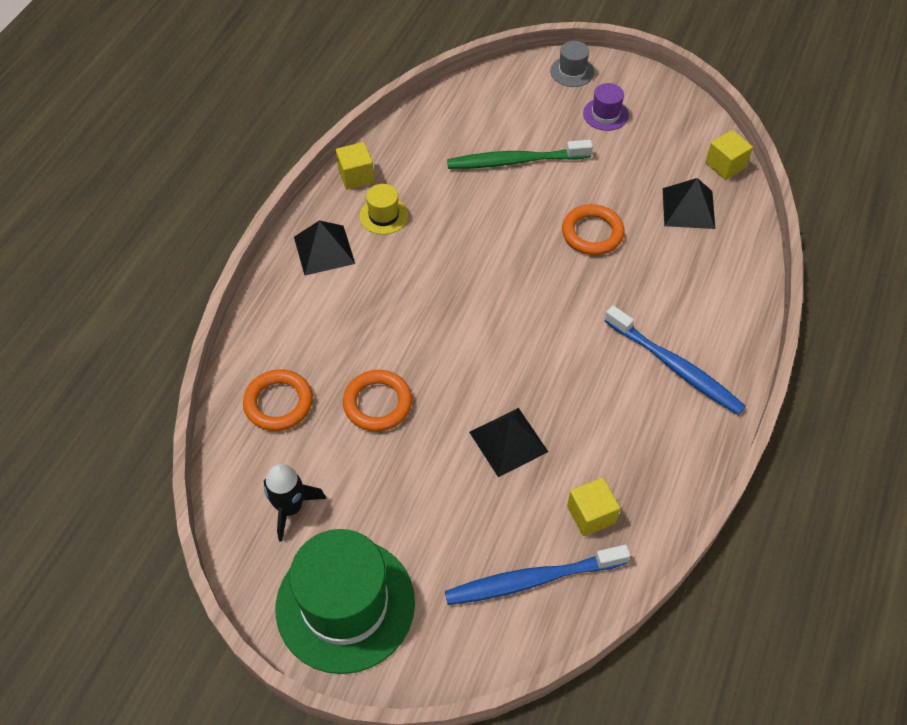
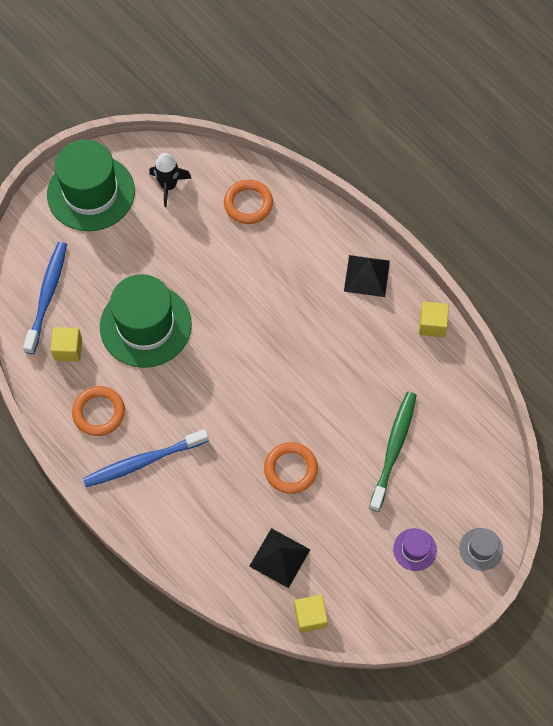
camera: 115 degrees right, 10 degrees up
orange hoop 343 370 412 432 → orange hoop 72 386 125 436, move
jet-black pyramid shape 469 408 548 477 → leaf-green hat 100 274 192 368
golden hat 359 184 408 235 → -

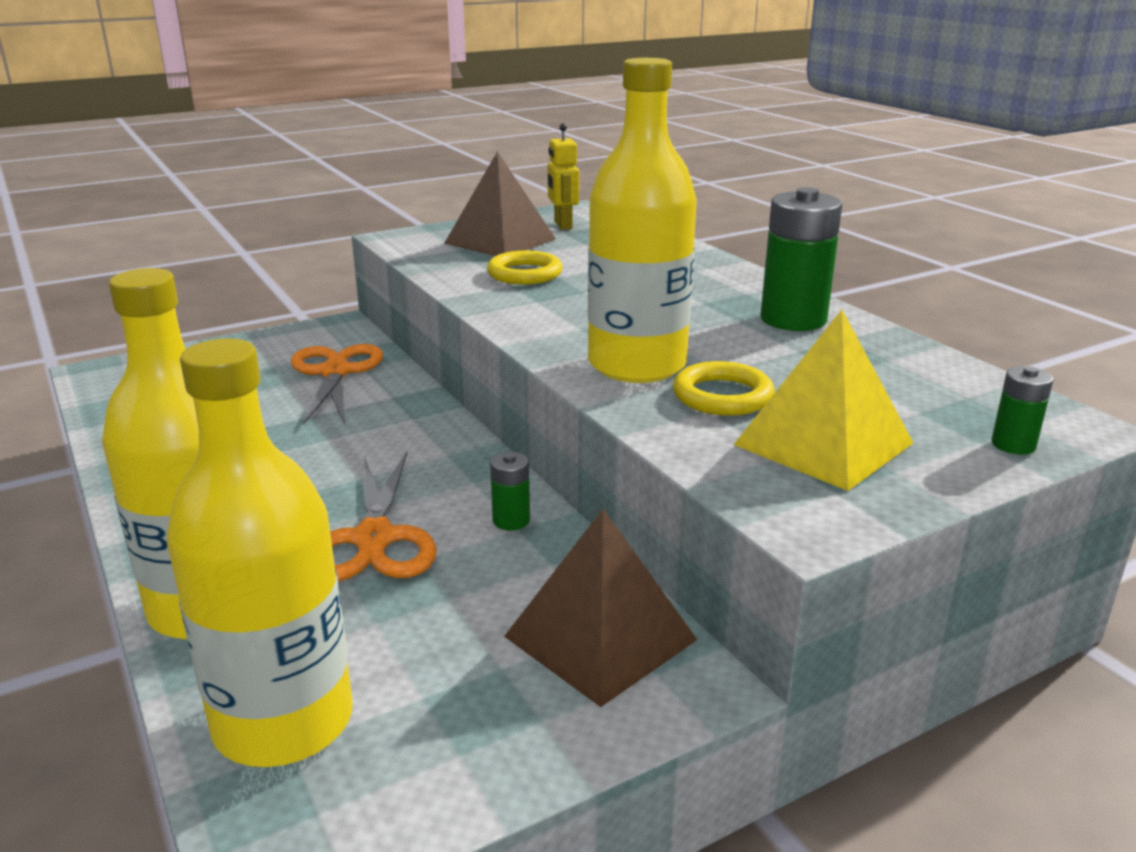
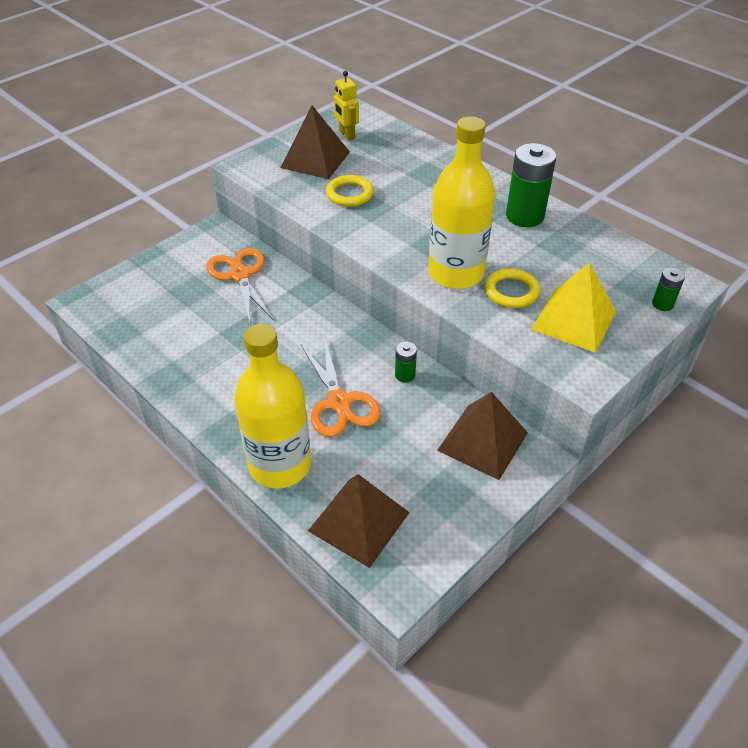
camera: 15 degrees left, 20 degrees up
golden bottle 167 338 353 767 → dark brown pyramid shape 308 474 410 568

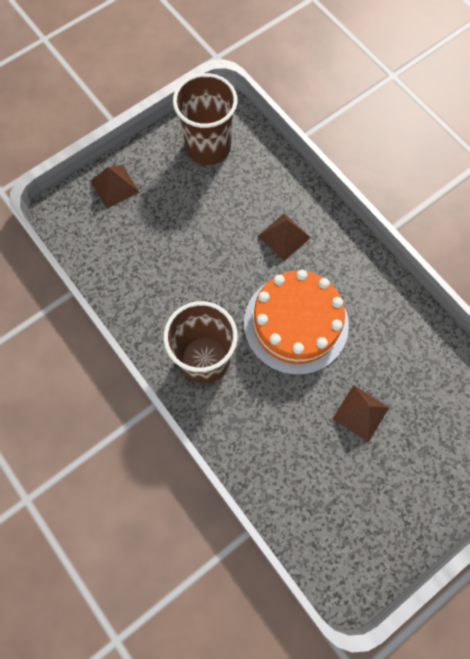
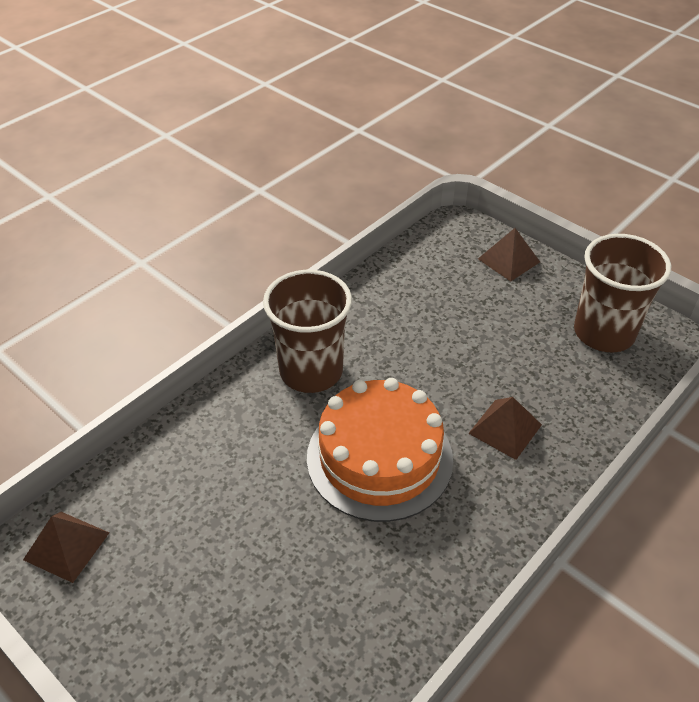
camera: 80 degrees right, 25 degrees down
dark brown pyramid shape 332 385 389 442 → dark brown pyramid shape 23 512 109 583, move

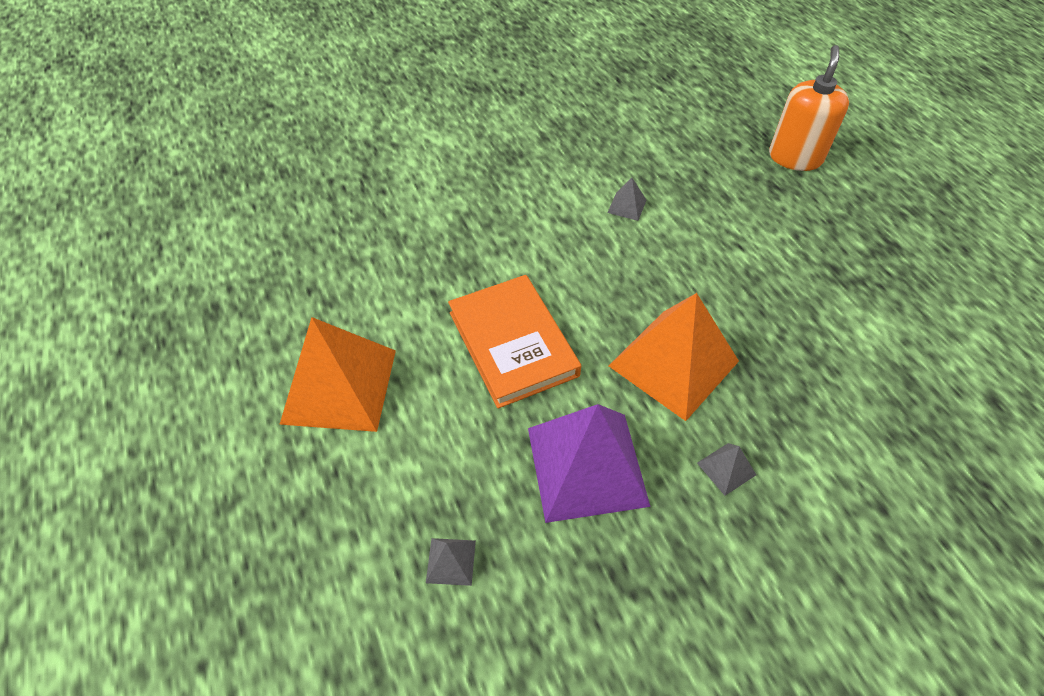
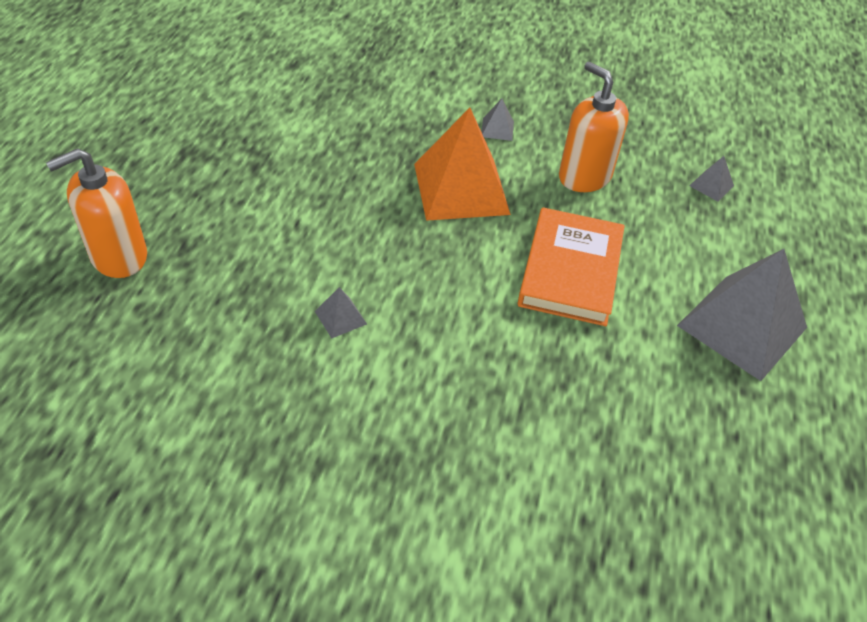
camera: 145 degrees left, 5 degrees down
purple pyramid shape 528 404 651 523 → orange soap pump 559 62 629 192
orange pyramid shape 279 317 396 432 → grey pyramid shape 677 249 807 381

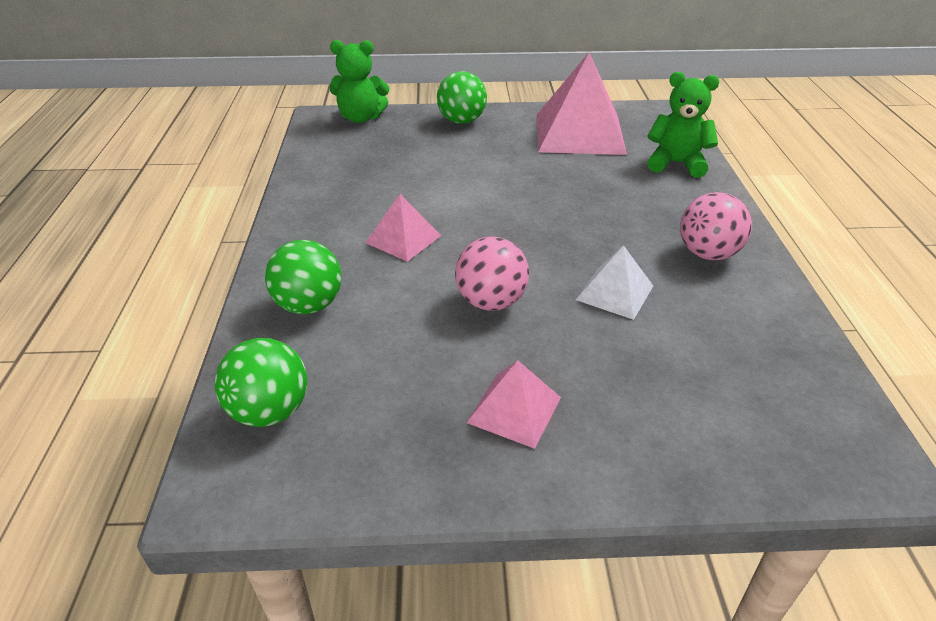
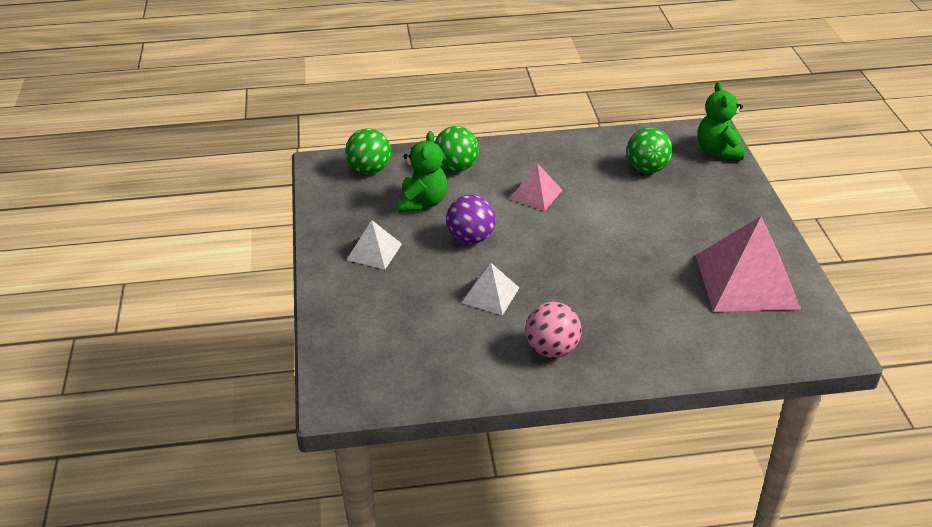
camera: 85 degrees right, 0 degrees up
pink pyramid shape 466 360 561 449 → snow-white pyramid shape 347 220 402 269
leaf-green stuffed bear 647 72 719 177 → leaf-green stuffed bear 397 131 447 212, move
pink ball 455 237 529 311 → purple ball 446 194 496 244
leaf-green ball 437 71 487 124 → leaf-green ball 627 127 673 173, move

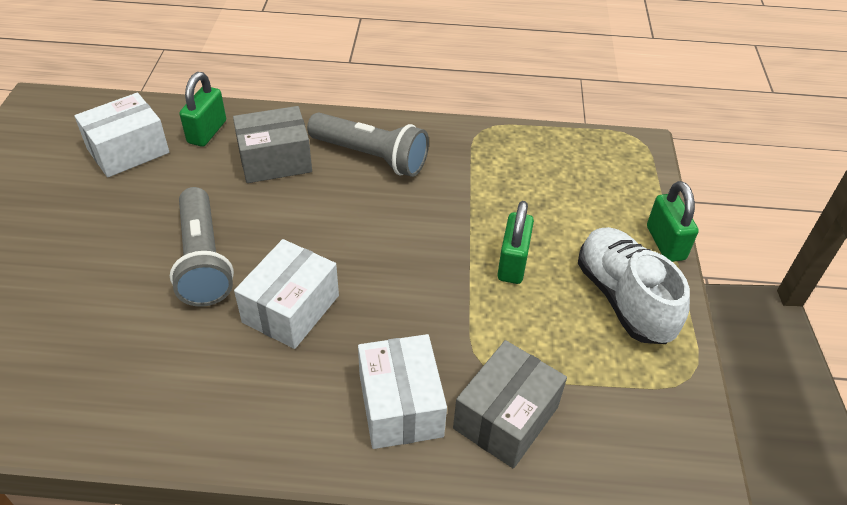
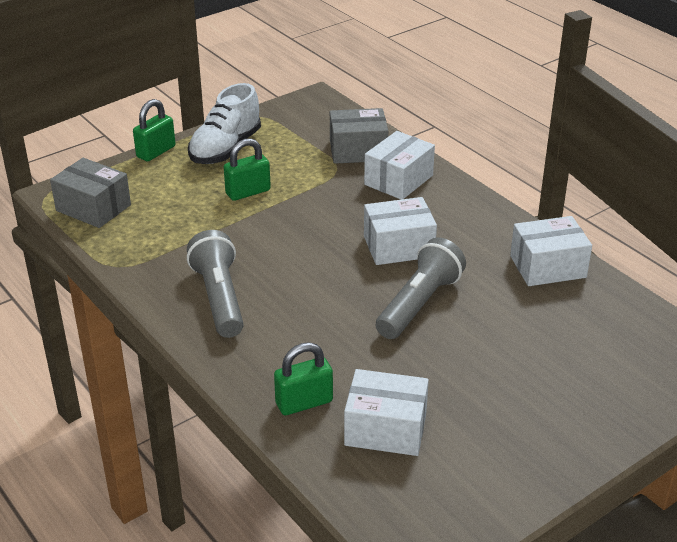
camera: 130 degrees left, 10 degrees down
grey parcel 233 106 312 183 → grey parcel 50 158 131 228, move
- → snow-white parcel 510 216 592 286

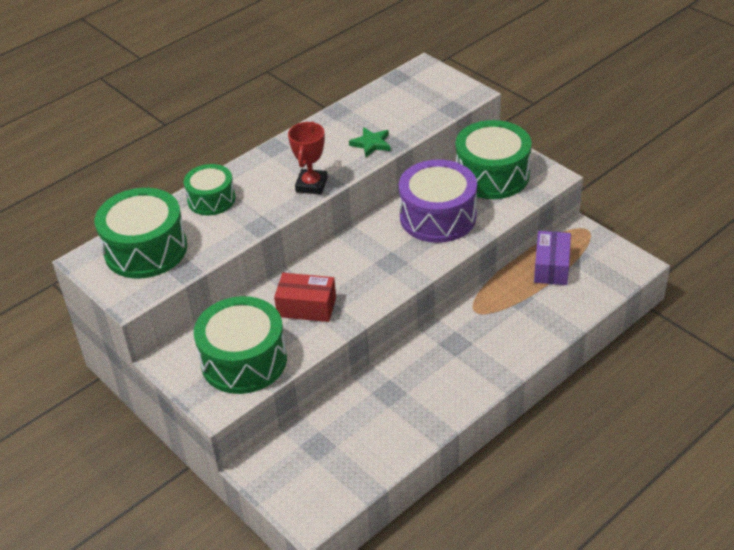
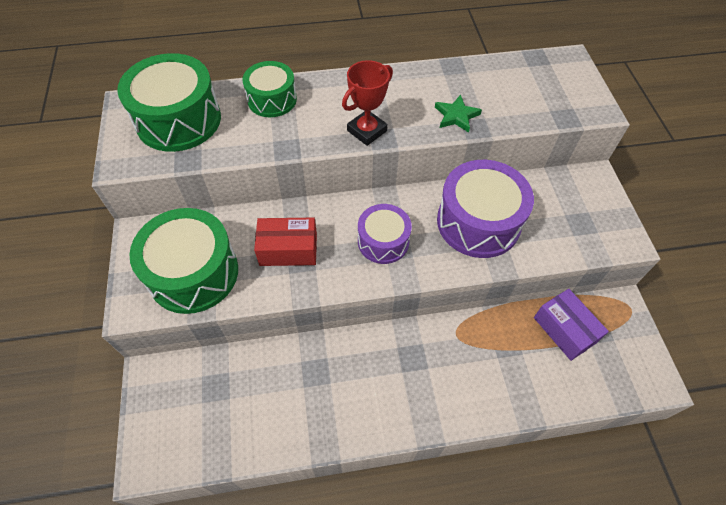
camera: 30 degrees right, 15 degrees up
scarlet parcel 274 273 336 322 → scarlet parcel 254 218 317 266, 45 degrees counterclockwise
- → purple toy drum 358 204 412 264
purple parcel 534 231 571 285 → purple parcel 534 289 609 361, 75 degrees counterclockwise
leaf-green toy drum 456 120 532 199 → -

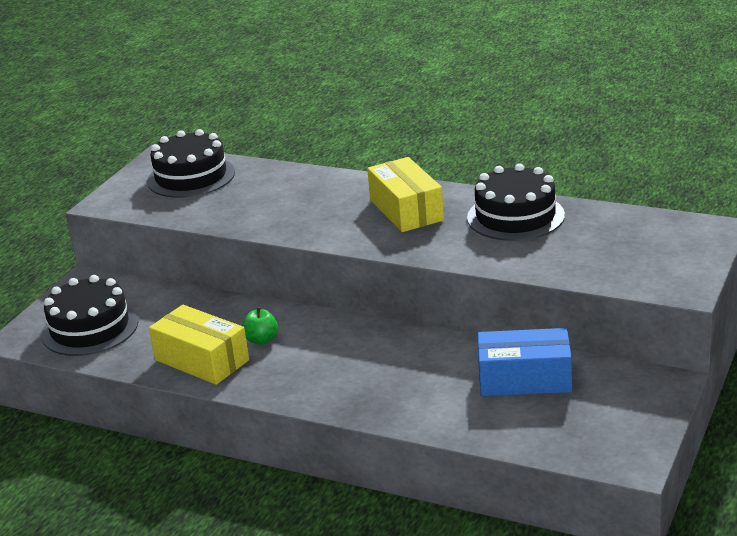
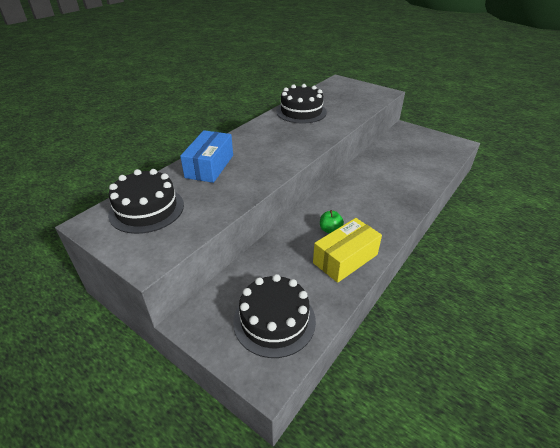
camera: 80 degrees left, 10 degrees up
cobalt parcel 478 328 572 396 → cobalt parcel 180 130 233 183, move
golden parcel 367 157 444 232 → -

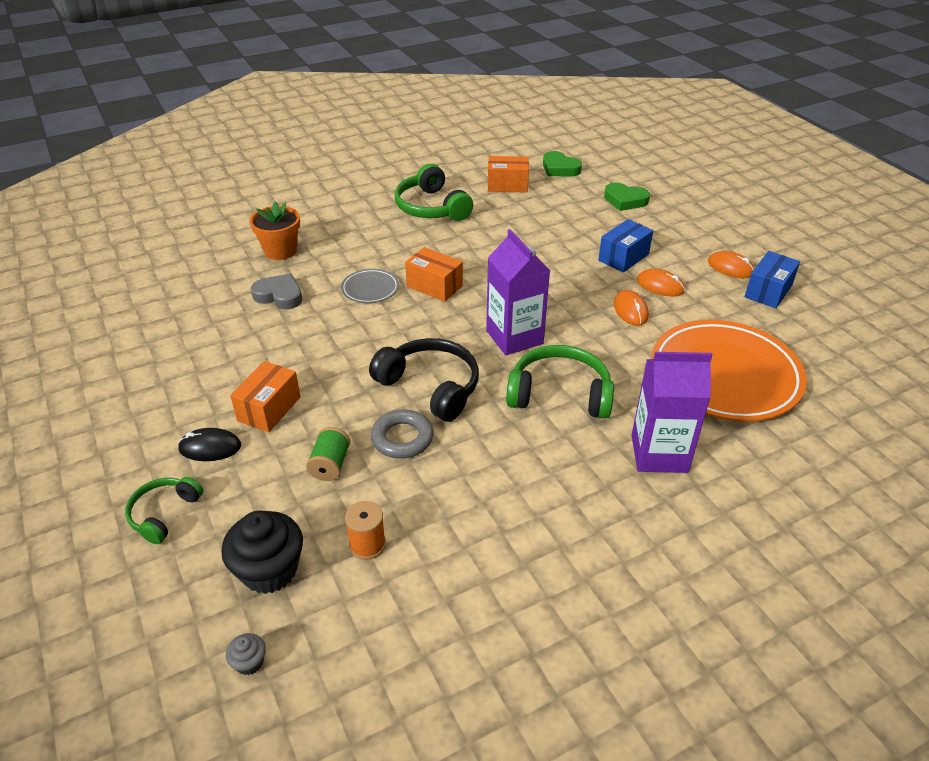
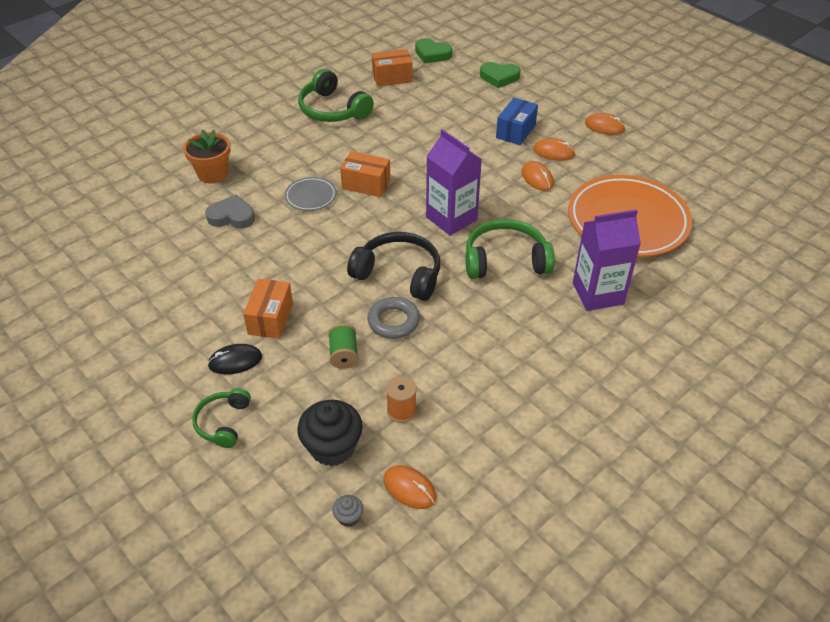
camera: 15 degrees left, 5 degrees up
- → orange computer mouse 383 465 436 509
cobalt parcel 745 251 800 308 → -

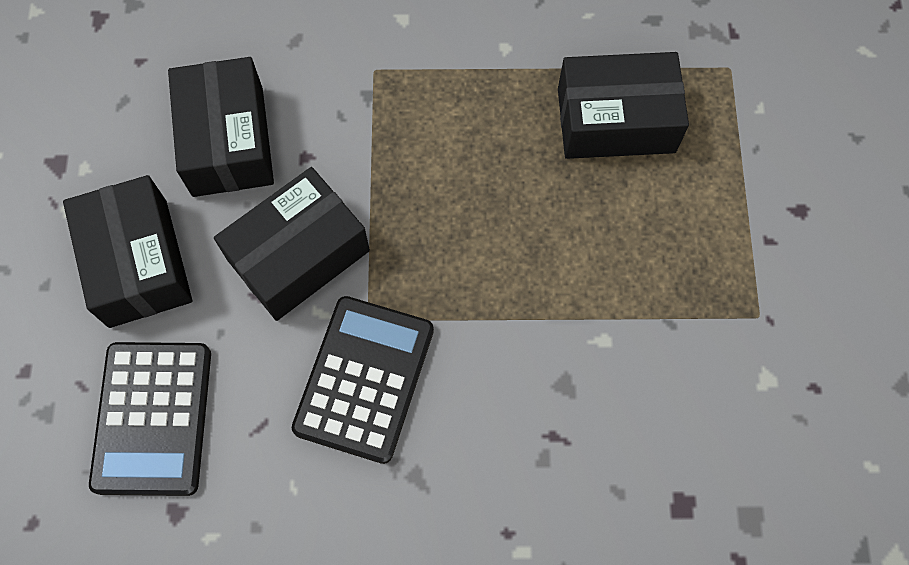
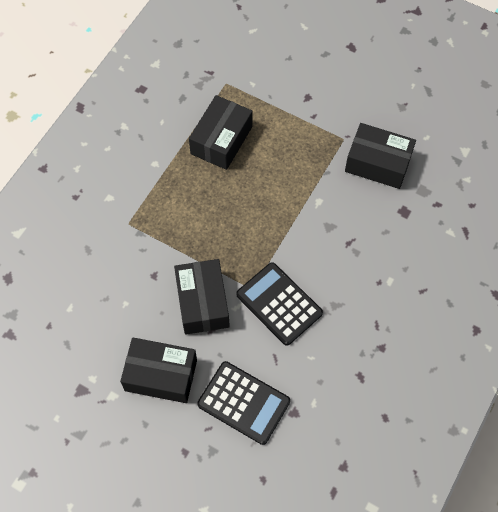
camera: 60 degrees left, 5 degrees down
jet-black parcel 168 57 274 197 → jet-black parcel 345 123 416 189, move

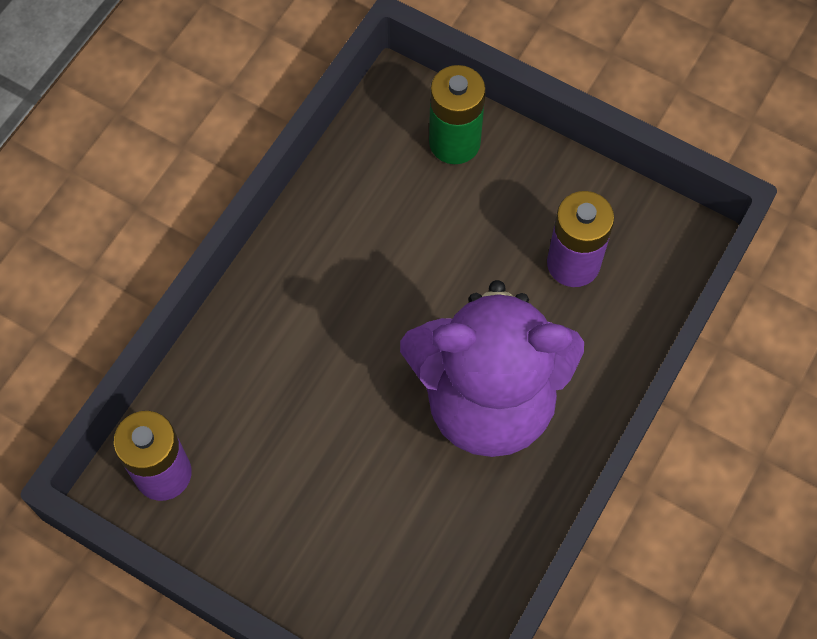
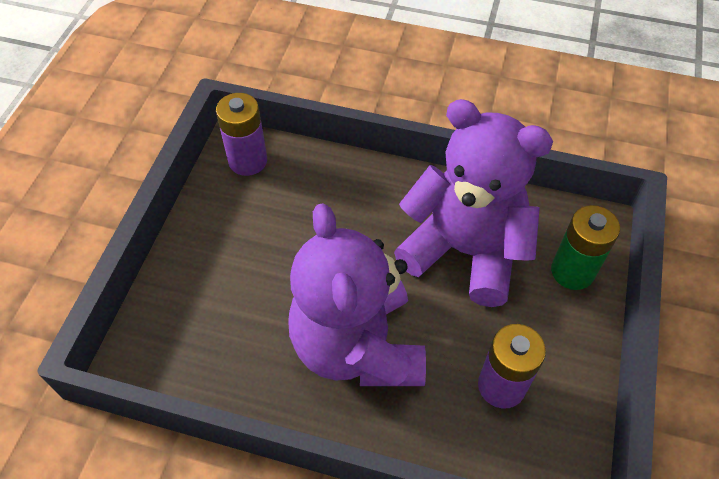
camera: 75 degrees right, 10 degrees down
- → purple stuffed bear 394 99 553 307

